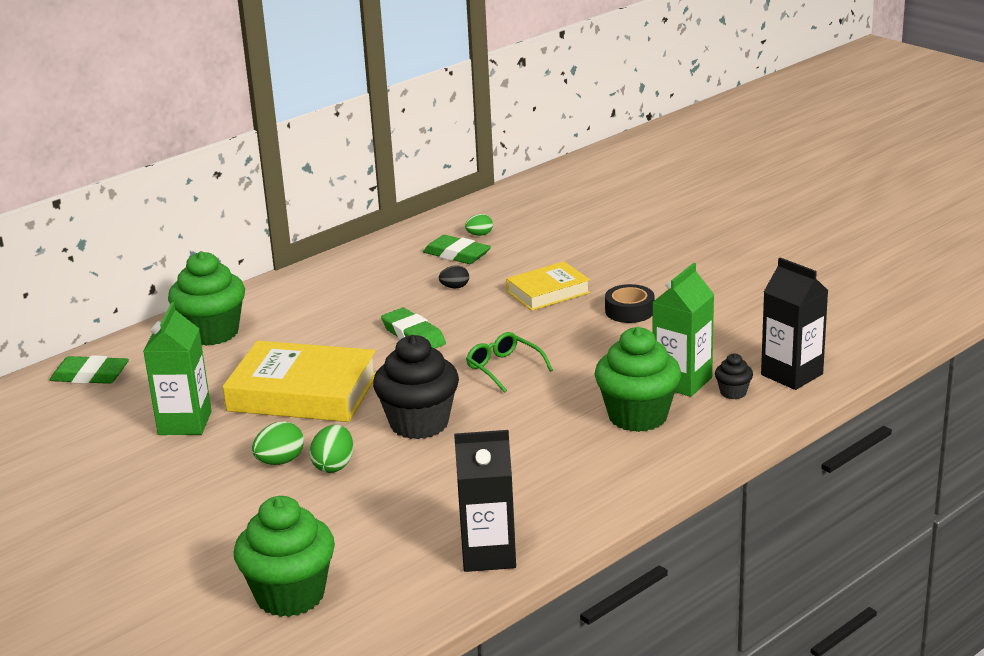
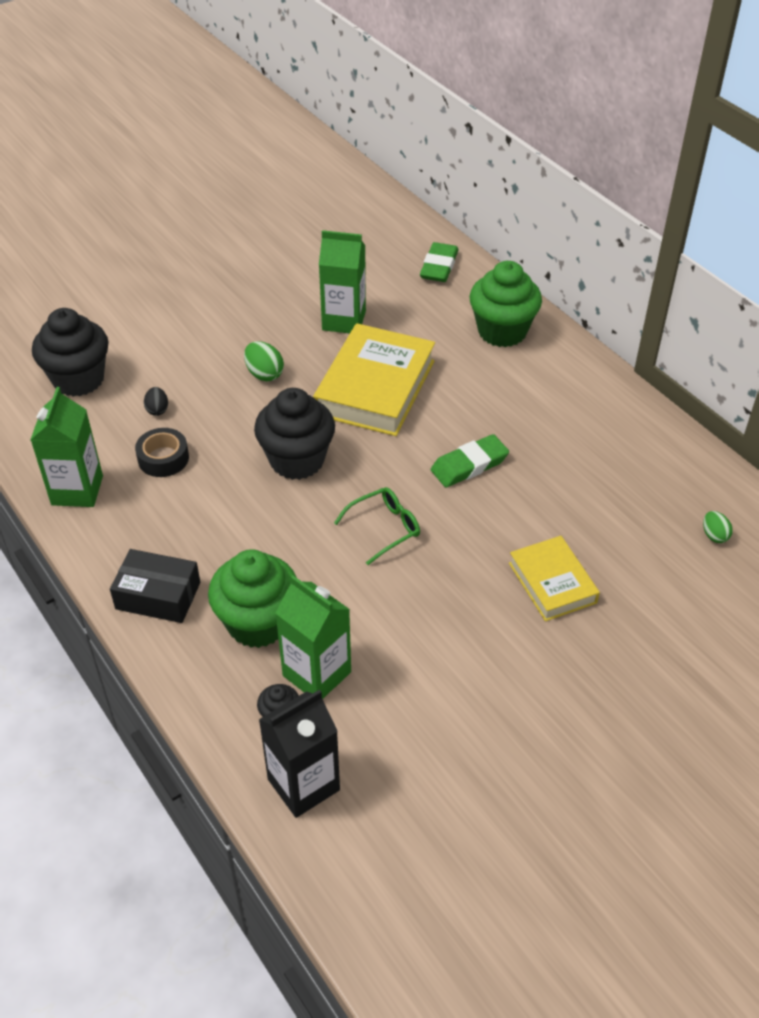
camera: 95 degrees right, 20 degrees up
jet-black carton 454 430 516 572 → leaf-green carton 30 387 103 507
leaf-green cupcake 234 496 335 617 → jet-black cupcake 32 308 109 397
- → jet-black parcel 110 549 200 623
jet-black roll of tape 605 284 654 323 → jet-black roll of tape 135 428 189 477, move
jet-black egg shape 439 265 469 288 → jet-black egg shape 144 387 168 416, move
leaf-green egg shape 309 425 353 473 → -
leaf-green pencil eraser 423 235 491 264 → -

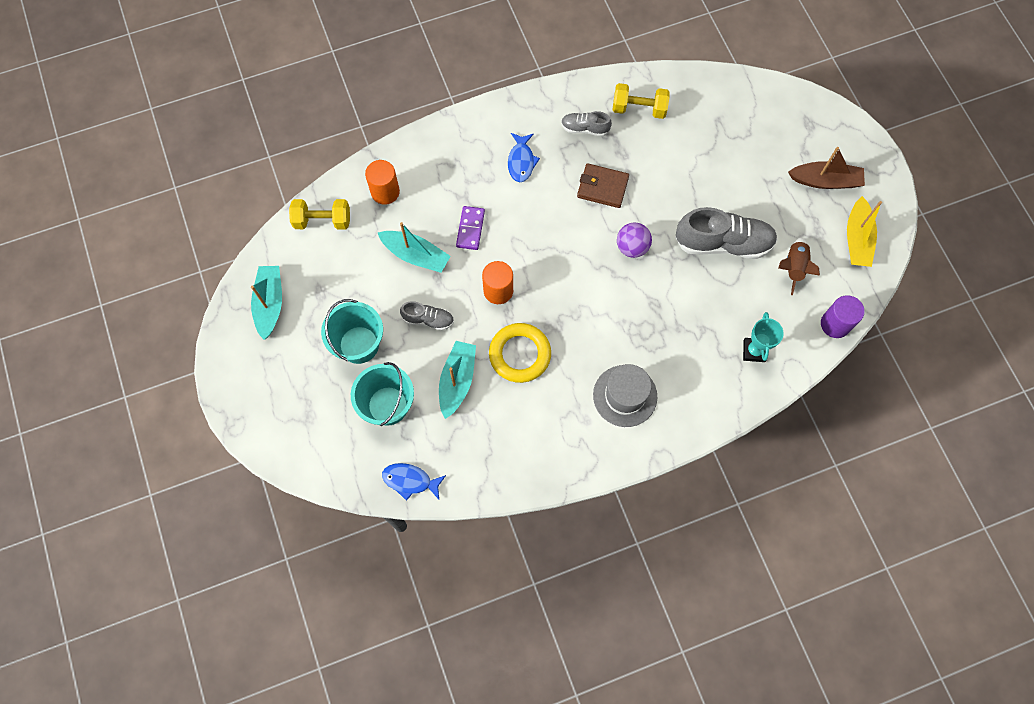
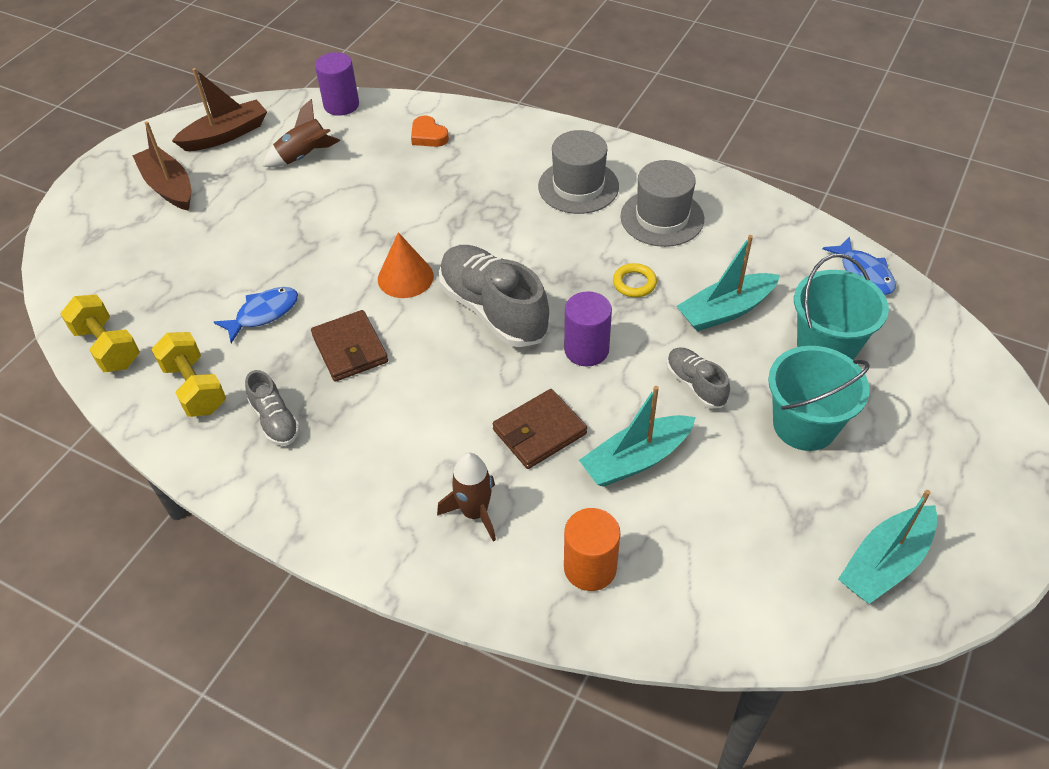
camera: 130 degrees left, 20 degrees down
golden hand weight 289 199 350 230 → golden hand weight 60 294 140 372, move
golden boat 847 196 882 267 → dark brown boat 172 68 267 151
cobalt fish 508 133 540 182 → cobalt fish 214 287 298 343, move
purple ball 617 222 652 258 → orange cone shape 378 232 434 298
aqua trophy 743 312 784 362 → orange heart 411 115 449 147
- → dark brown spaceship 437 452 496 542
grey sneaker 675 207 778 259 → grey sneaker 439 245 550 347, move
purple domino piece 456 206 485 250 → dark brown billfold 492 389 587 469
orange cylinder shape 482 261 513 304 → purple cylinder shape 564 291 612 366
aqua boat 378 222 451 273 → aqua boat 579 386 696 487, 105 degrees counterclockwise
golden hoop 489 323 551 383 → golden hoop 613 263 657 297, x0.51
- → grey hat 620 160 704 247

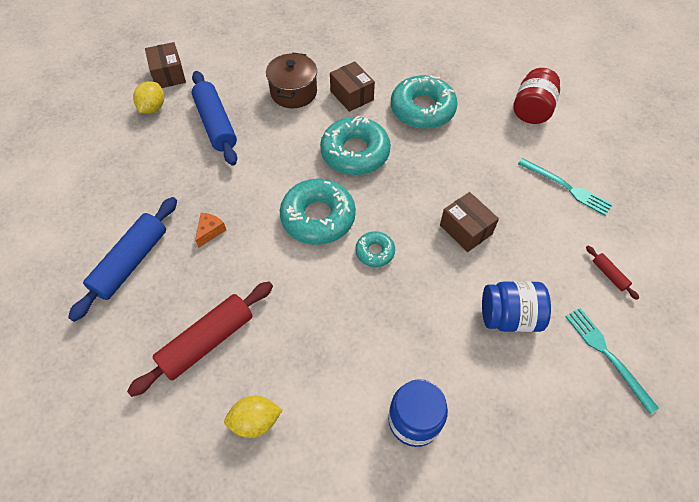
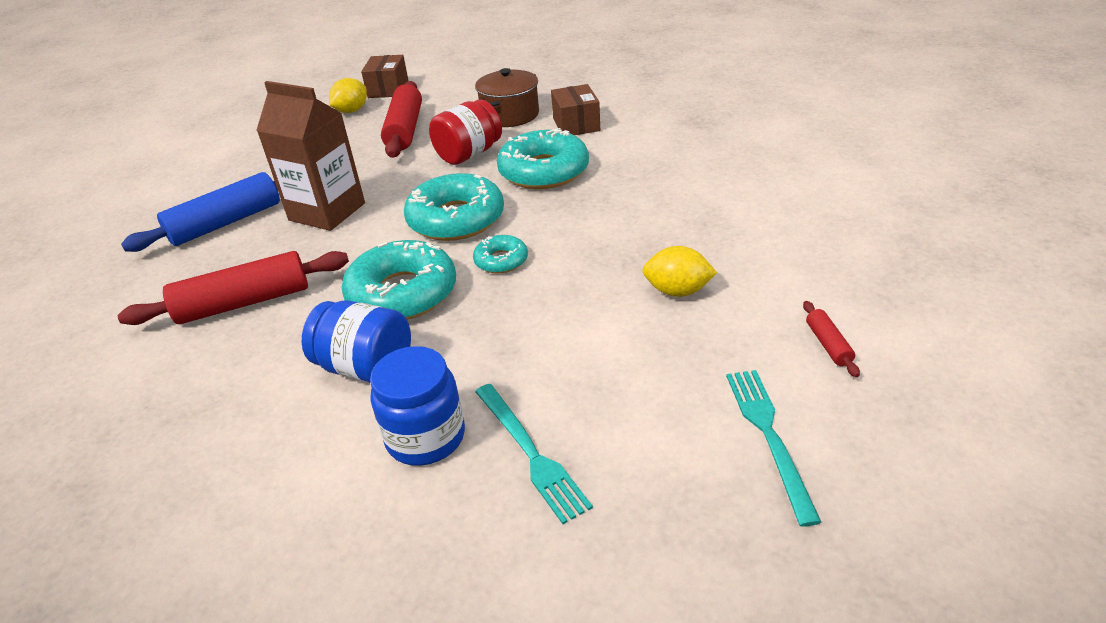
camera: 25 degrees right, 20 degrees down
orange cheese 195 213 226 248 → dark brown carton 256 81 365 231
cobalt preserve jar 482 281 551 332 → cobalt preserve jar 302 301 411 382, move
aqua glazed donut 391 75 458 129 → aqua glazed donut 342 240 456 320, move
cobalt rolling pin 192 71 237 166 → scarlet rolling pin 381 81 422 158
scarlet preserve jar 513 68 560 124 → scarlet preserve jar 429 100 502 165, move
aqua dinner fork 518 158 613 216 → aqua dinner fork 475 384 593 524, move
golden toy lemon 224 396 282 438 → golden toy lemon 642 246 717 297, move
dark brown parcel 440 192 499 252 → -

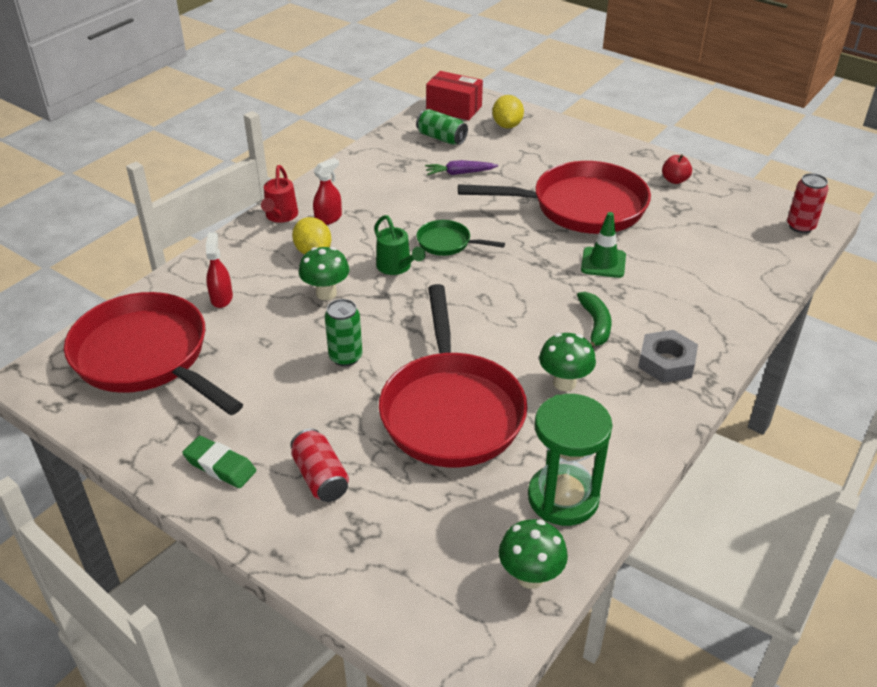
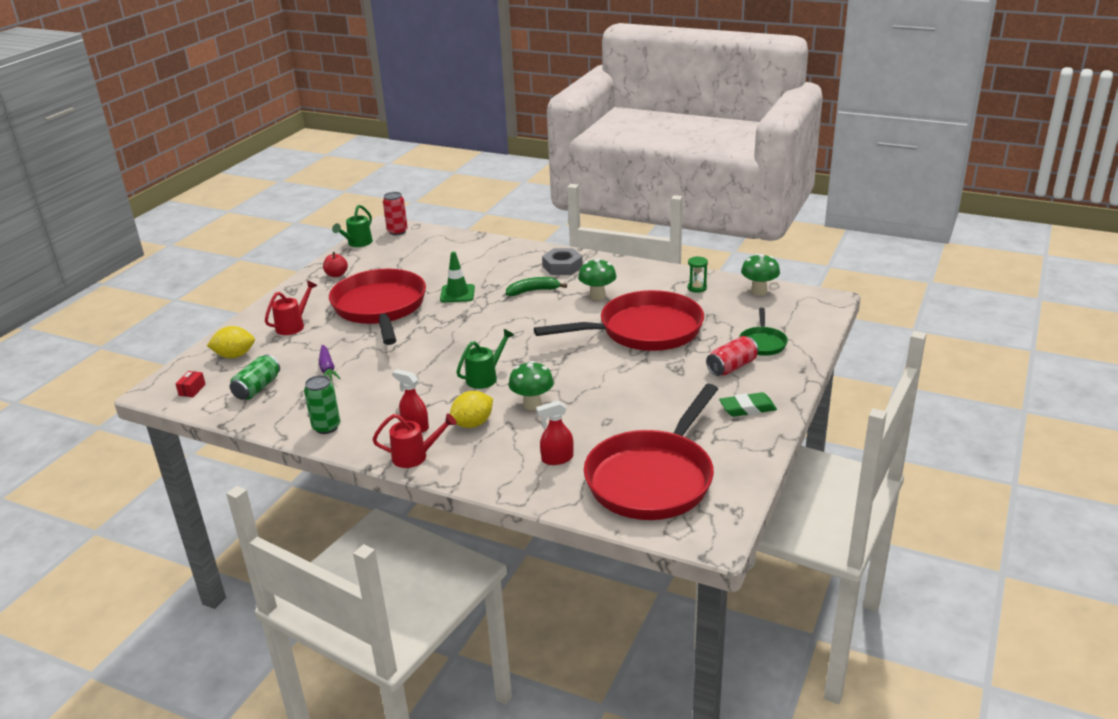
camera: 100 degrees left, 10 degrees down
scarlet parcel 426 71 483 120 → scarlet parcel 175 371 206 397, x0.46
- → scarlet watering can 265 280 317 335
leaf-green soda can 325 299 363 367 → leaf-green soda can 304 375 340 434, move
- → leaf-green watering can 332 205 373 247
leaf-green hourglass 528 394 613 526 → leaf-green hourglass 687 256 708 293, x0.45
leaf-green pencil eraser 182 436 256 488 → leaf-green pencil eraser 719 392 777 417, 60 degrees clockwise
leaf-green pan 416 220 505 256 → leaf-green pan 739 308 788 356, move

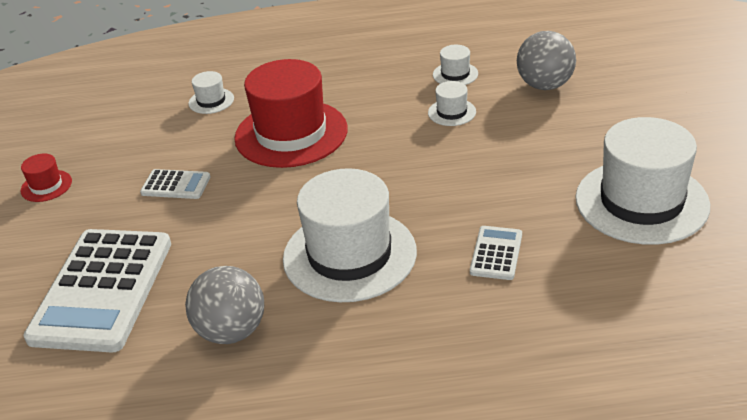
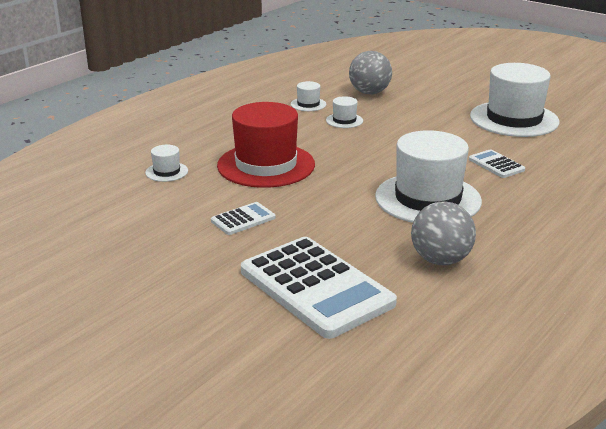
camera: 50 degrees left, 10 degrees down
scarlet hat 20 153 72 202 → -

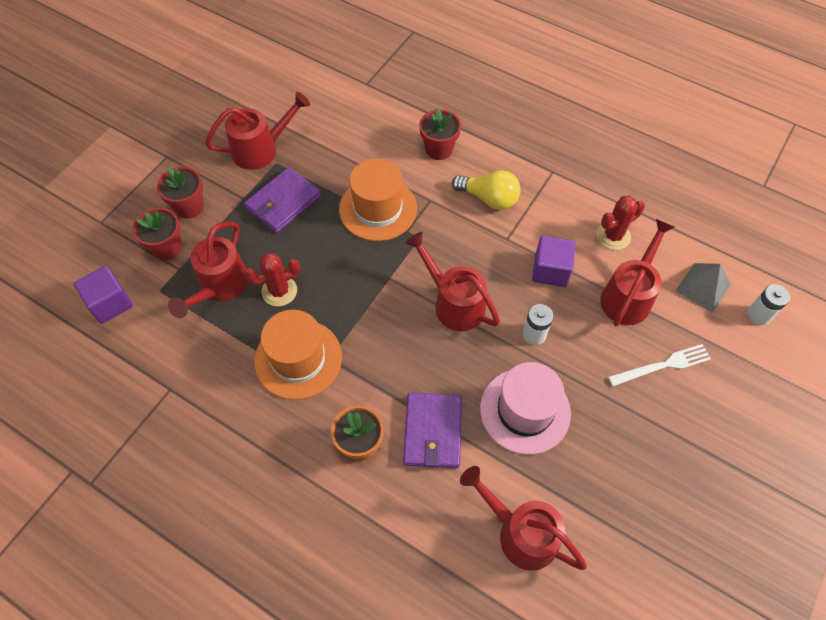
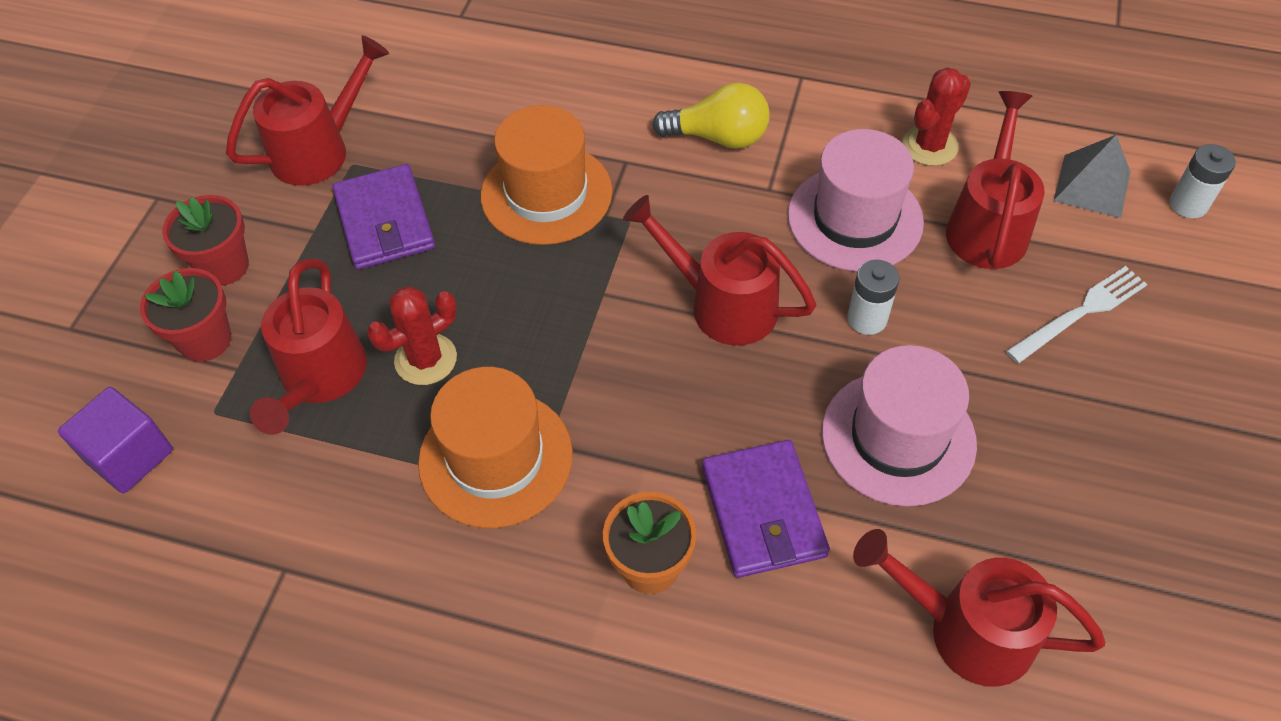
camera: 15 degrees left, 5 degrees down
purple billfold 244 167 321 233 → purple billfold 332 164 435 270, 45 degrees counterclockwise
purple solid cube 532 236 576 287 → pink hat 788 129 924 271
scarlet flower pot 419 109 461 160 → -

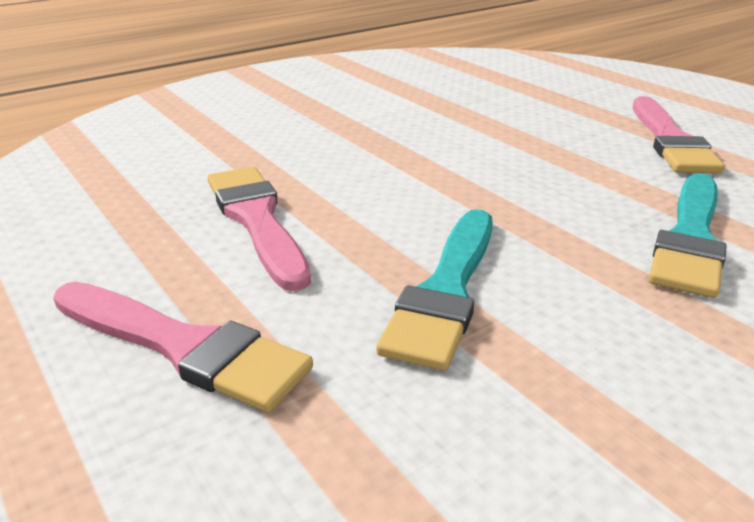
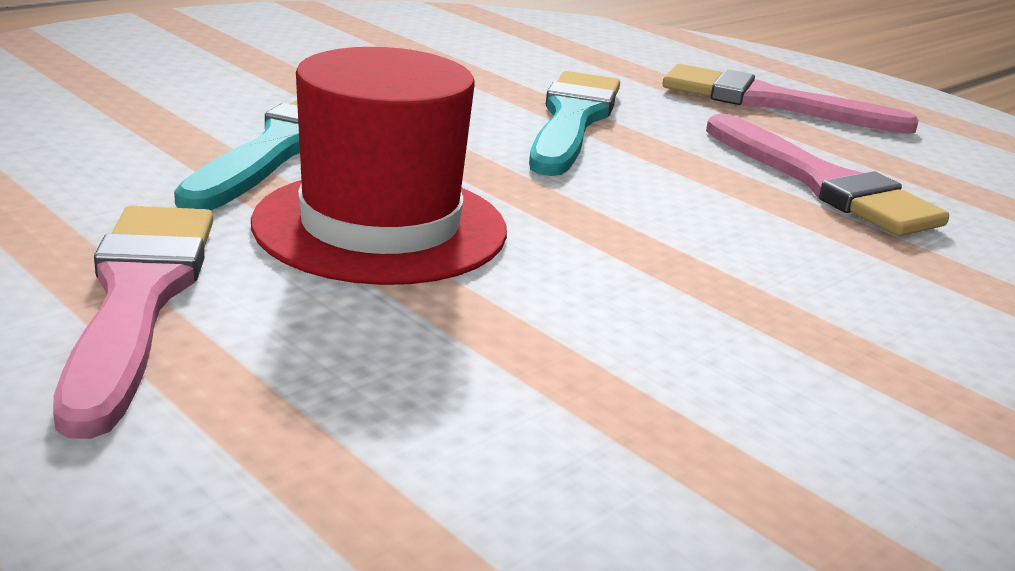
camera: 170 degrees right, 5 degrees down
- → scarlet hat 251 47 507 285

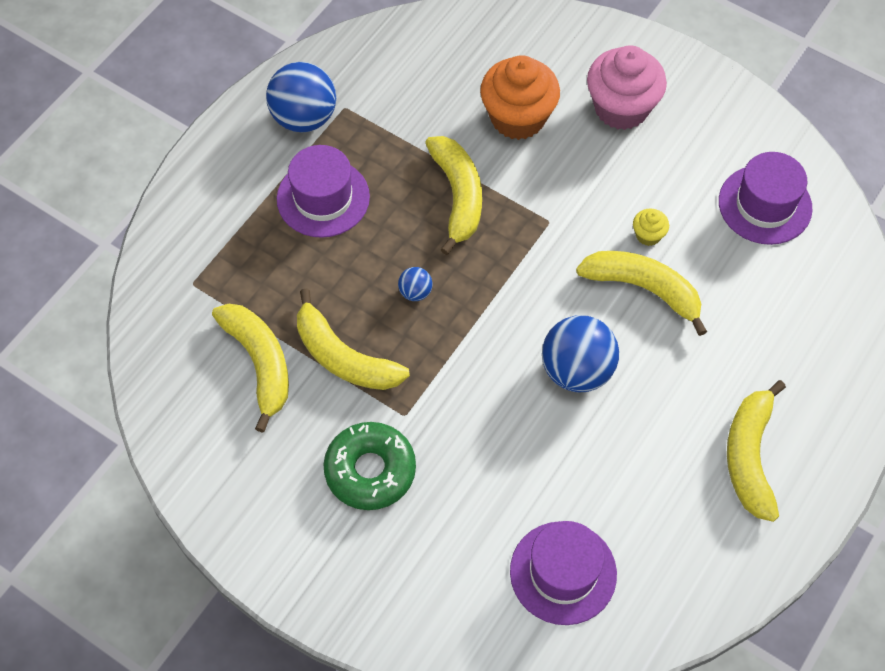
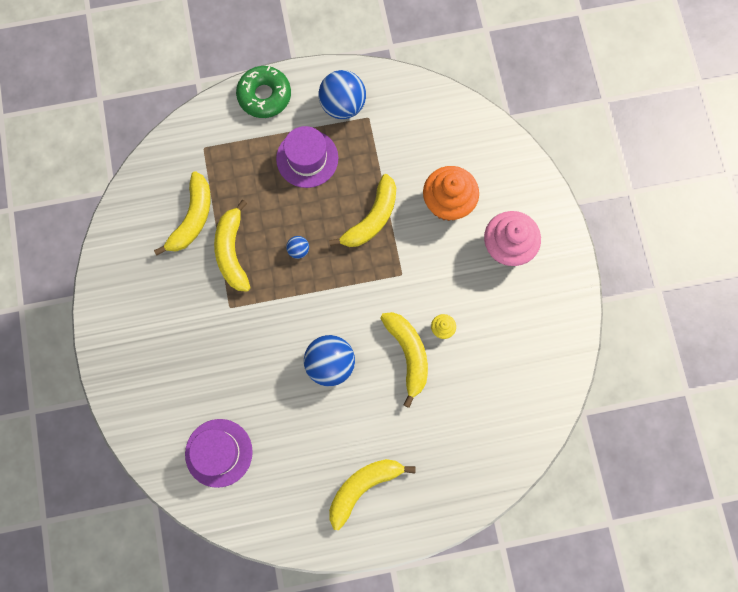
camera: 45 degrees right, 15 degrees up
leaf-green glazed donut 324 422 416 510 → leaf-green glazed donut 236 66 291 118, move
purple hat 719 152 812 245 → -

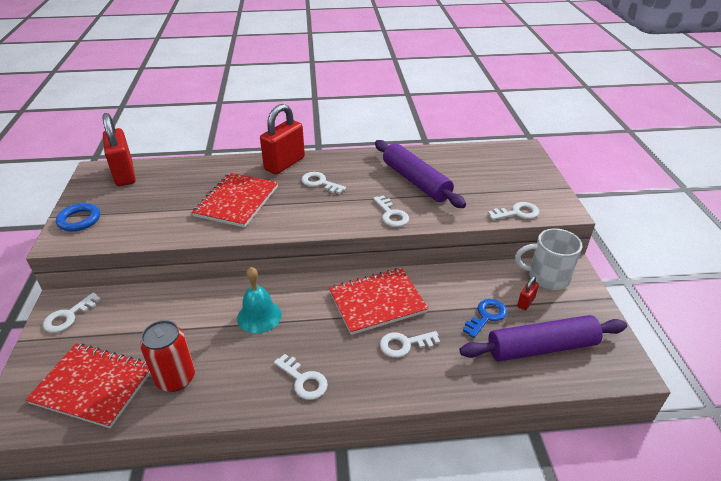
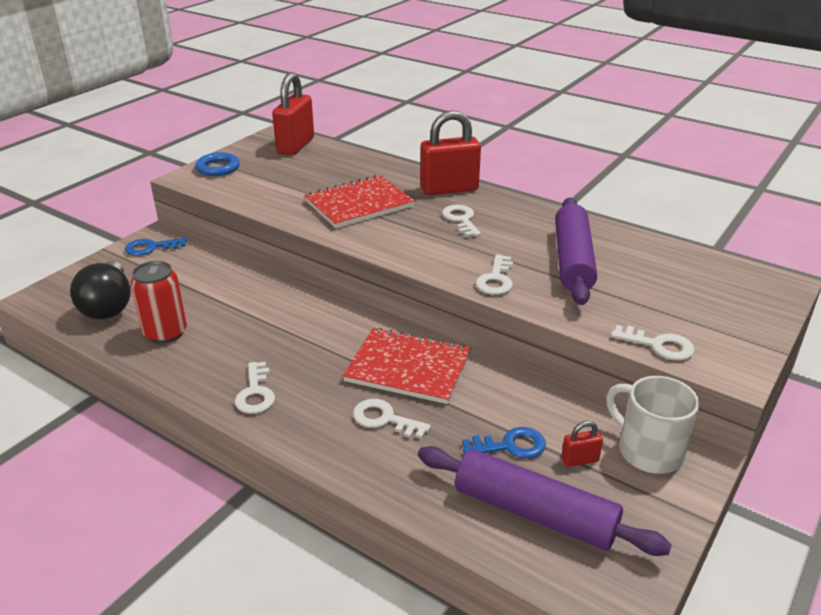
camera: 40 degrees right, 5 degrees down
scarlet notebook 25 343 150 428 → jet-black light bulb 70 261 131 319
snow-white latchkey 43 293 101 333 → cobalt latchkey 125 237 187 256
aqua hand bell 237 267 282 333 → -

